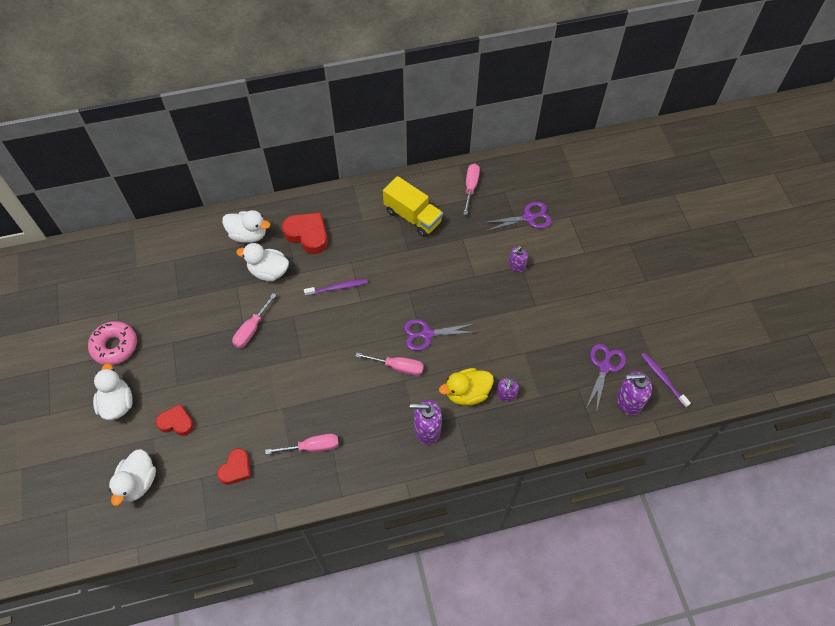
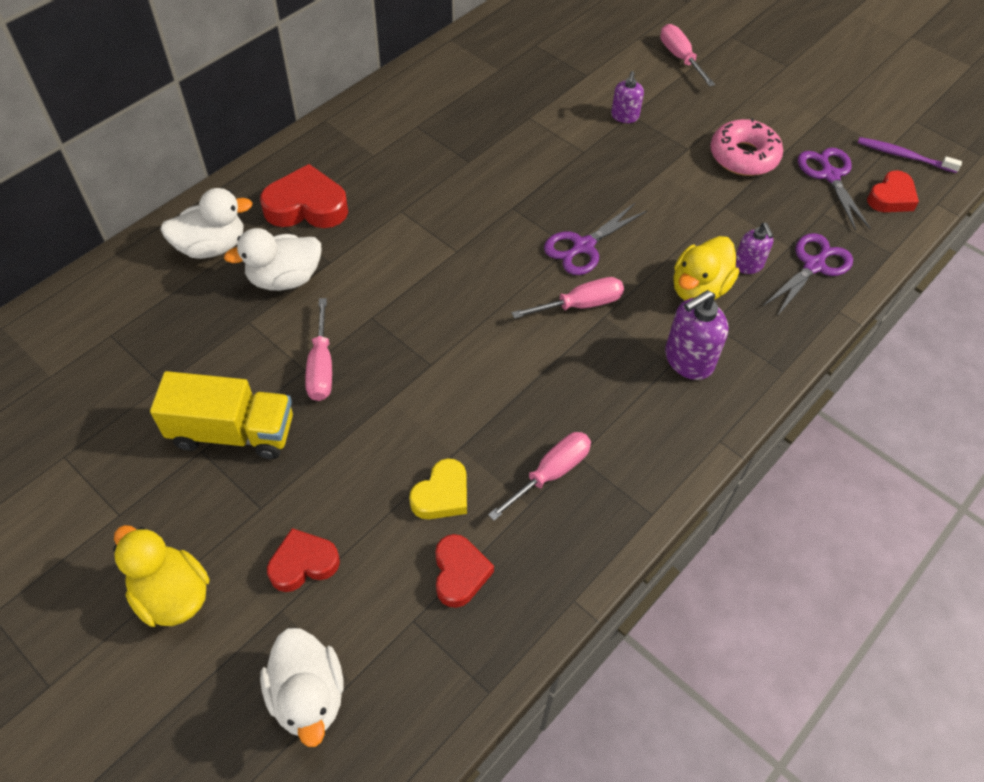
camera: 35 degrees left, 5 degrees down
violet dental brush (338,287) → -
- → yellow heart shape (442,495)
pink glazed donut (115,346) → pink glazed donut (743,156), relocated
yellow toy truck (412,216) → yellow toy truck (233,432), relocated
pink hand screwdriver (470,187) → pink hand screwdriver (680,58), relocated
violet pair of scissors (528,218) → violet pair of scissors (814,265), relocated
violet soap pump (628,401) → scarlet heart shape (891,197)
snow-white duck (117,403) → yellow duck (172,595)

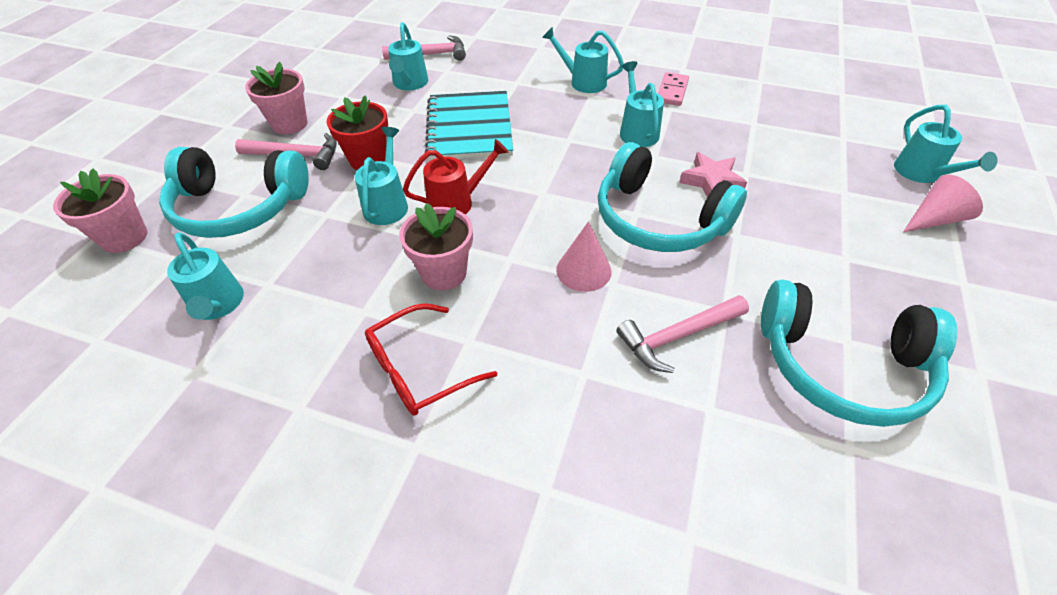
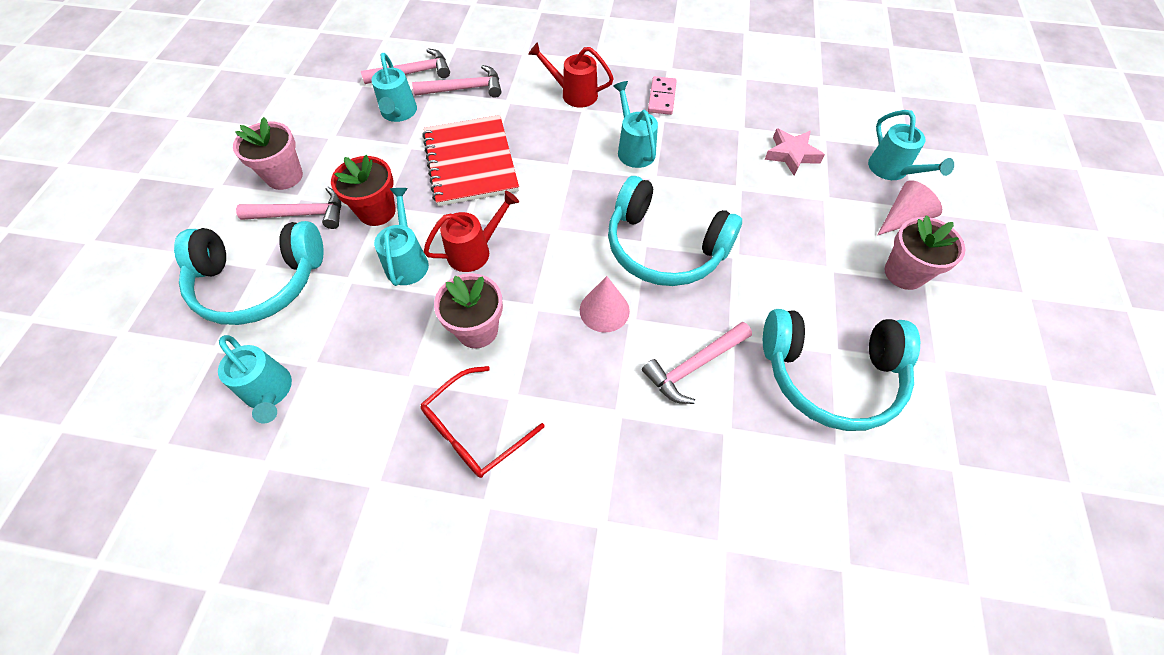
camera: 10 degrees left, 10 degrees up
- → pink carpenter's hammer (464,89)
pink potted plant (124,237) → pink potted plant (904,273), relocated
pink five-pointed star (711,181) → pink five-pointed star (791,155), relocated
teal notebook (469,128) → scarlet notebook (470,162)
teal watering can (583,82) → scarlet watering can (573,94)

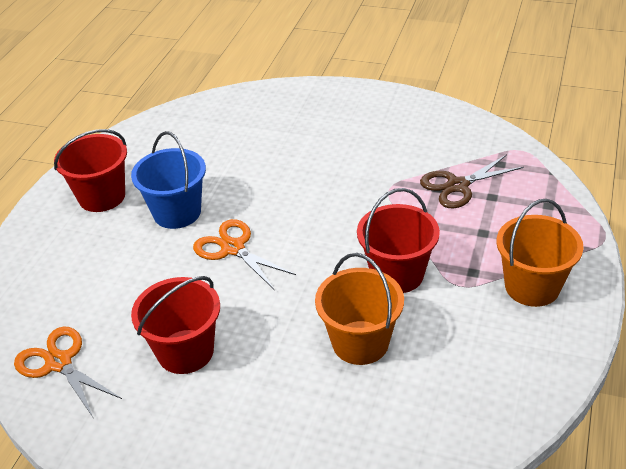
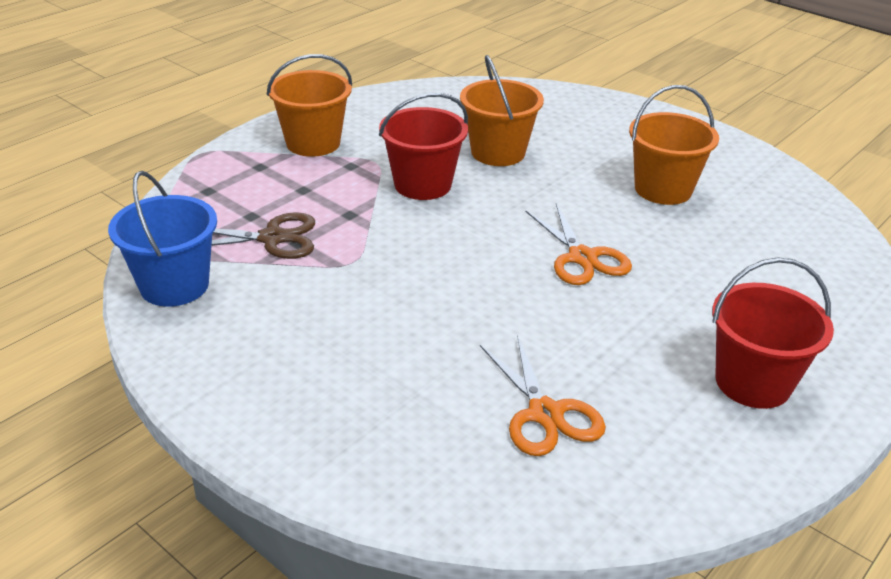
camera: 160 degrees left, 5 degrees down
orange pair of scissors (59,363) → orange pair of scissors (545,414), relocated
royal blue pail (177,212) → royal blue pail (174,285), relocated
scarlet pail (185,351) → orange pail (663,189)

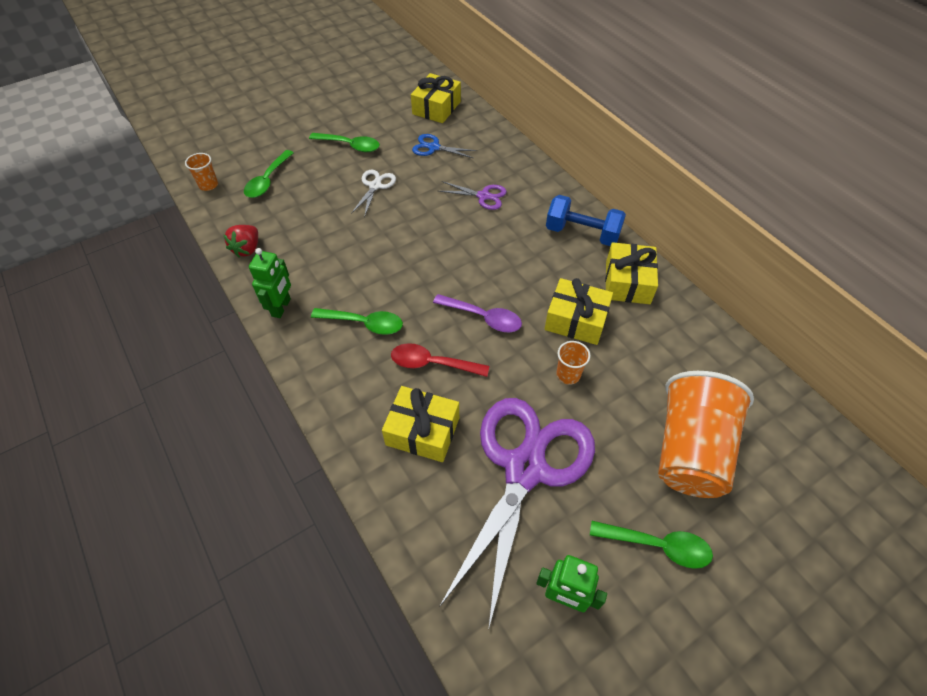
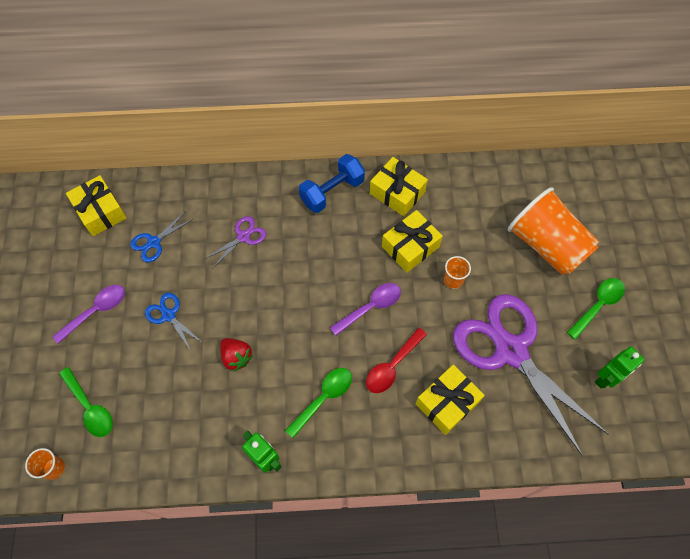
camera: 60 degrees left, 10 degrees up
scarlet berry (247,249) → scarlet berry (236,357), relocated
green tablespoon (350,146) → violet tablespoon (96,311)
snow-white pair of scissors (375,186) → royal blue pair of scissors (168,315)

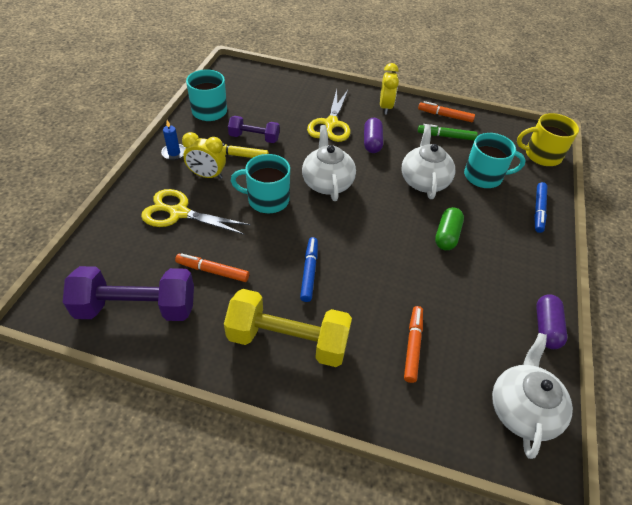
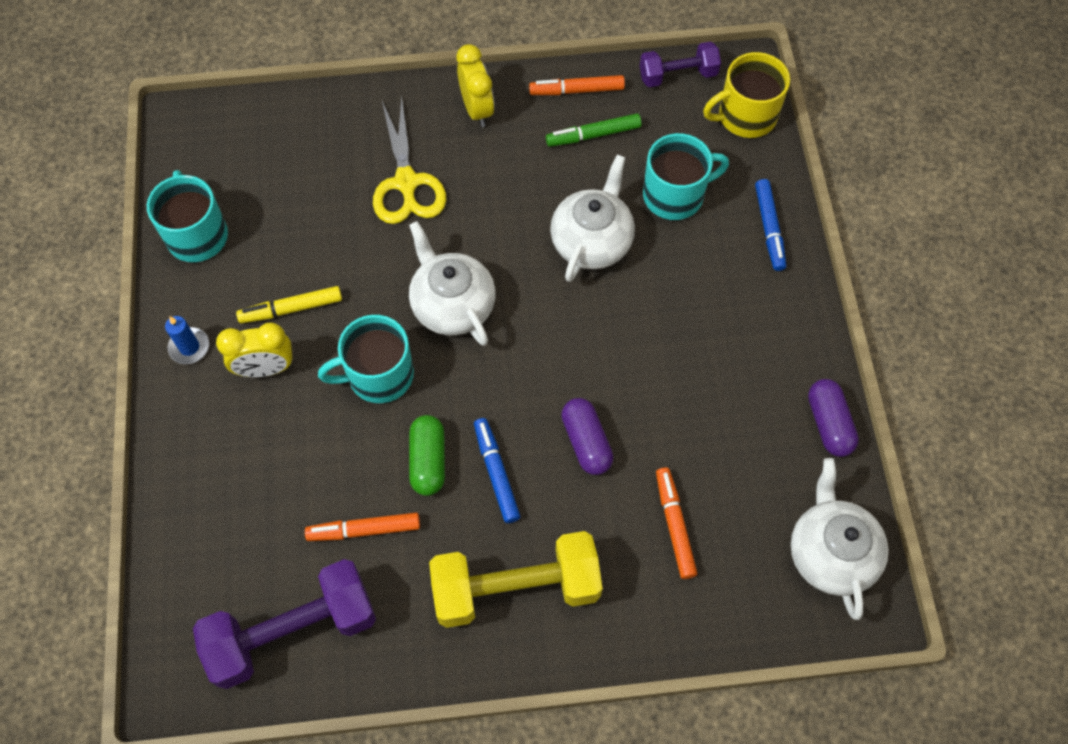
camera: 20 degrees left, 15 degrees up
yellow pair of scissors (179,213) → -
violet dumbbell (254,138) → violet dumbbell (678,75), relocated
violet pill shape (372,142) → violet pill shape (586,442), relocated
green pill shape (447,235) → green pill shape (428,461), relocated
snow-white tea pot (424,181) → snow-white tea pot (592,241), 45 degrees clockwise

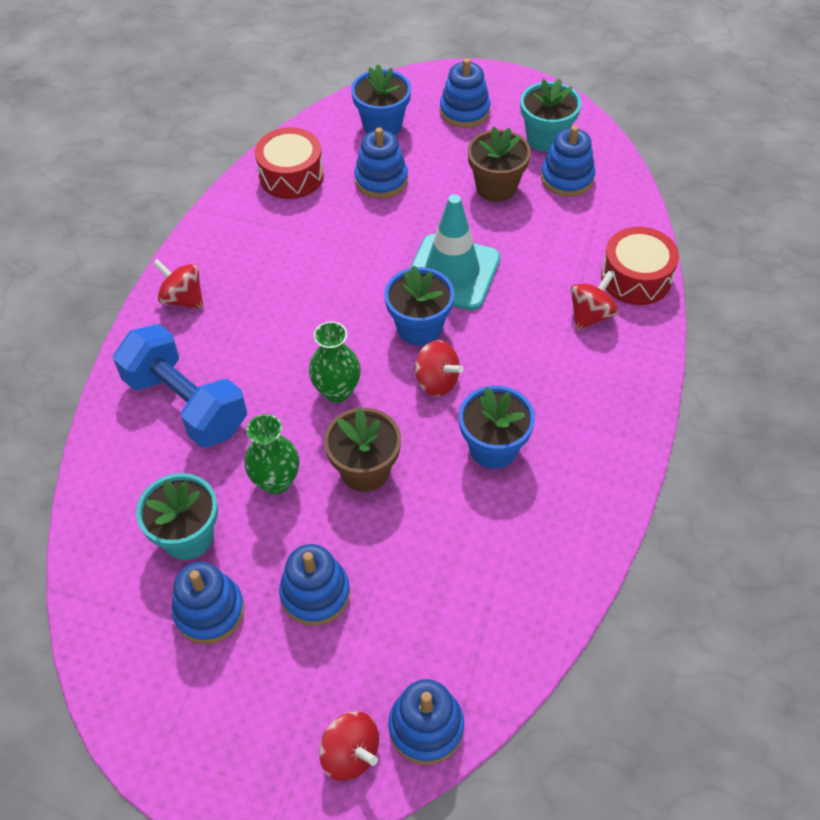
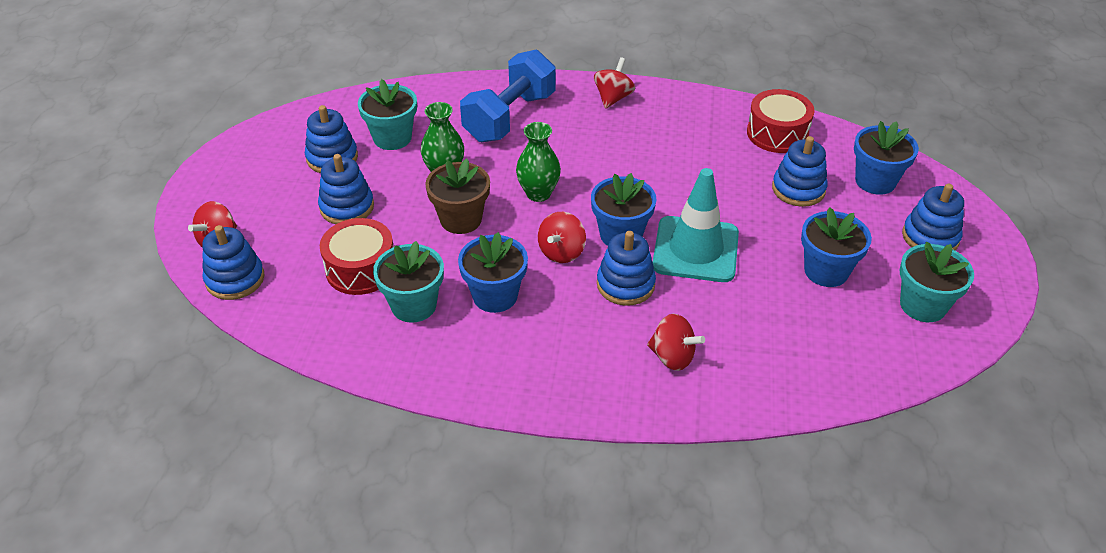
camera: 80 degrees right, 10 degrees down
- → teal potted plant (413,305)
royal blue stacking toy (567,178) → royal blue stacking toy (625,284), relocated
scarlet snare drum (636,278) → scarlet snare drum (361,269), relocated
brown potted plant (496,187) → royal blue potted plant (826,271)

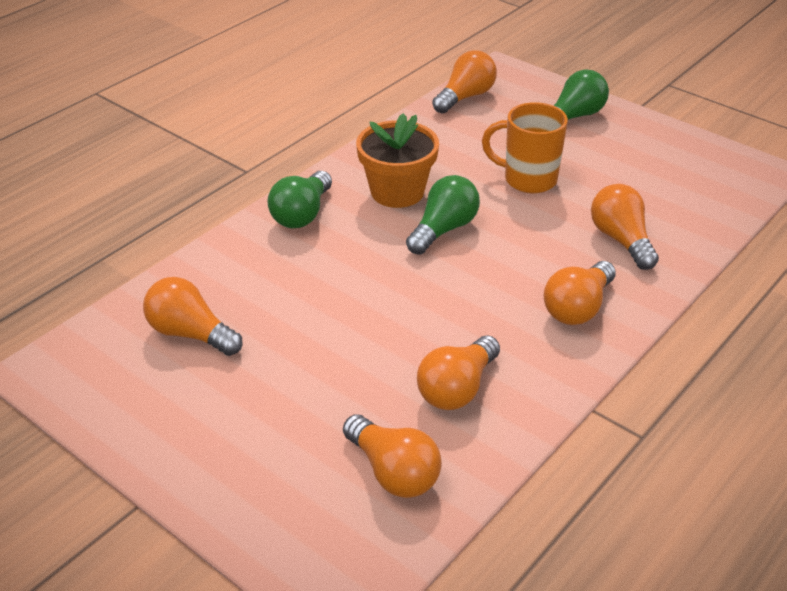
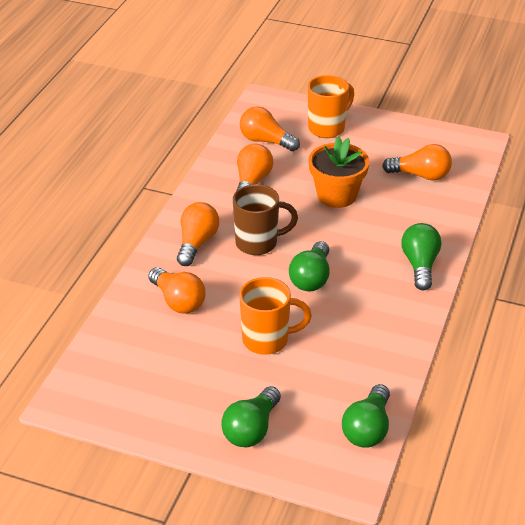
camera: 160 degrees right, 0 degrees up
- → brown coffee mug (258,243)
- → orange coffee mug (327,128)
orange potted plant (397,192) → orange potted plant (336,195), relocated
orange light bulb (465,97) → green light bulb (367,429)

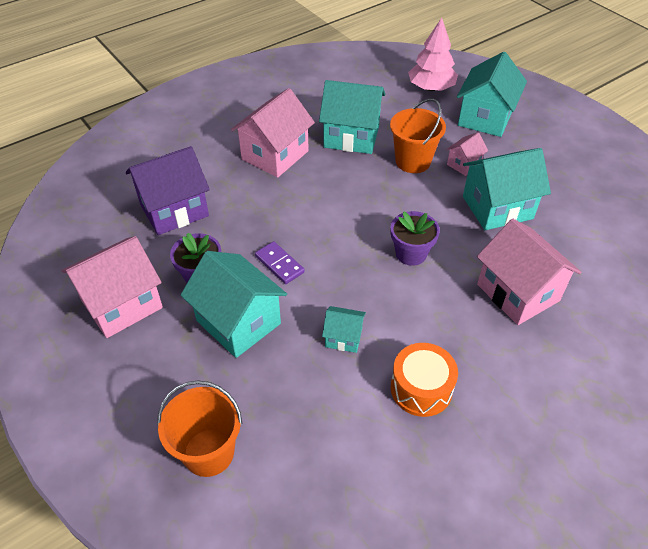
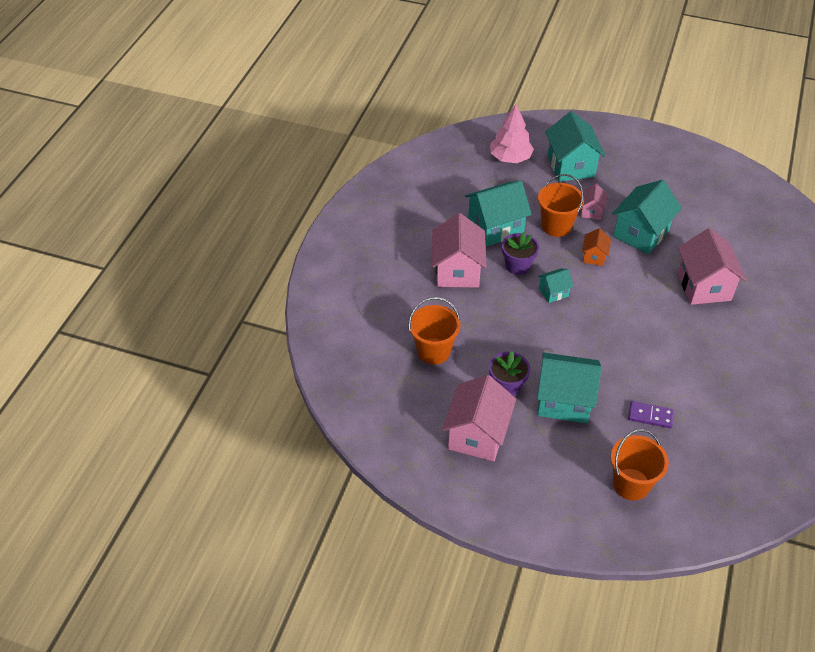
camera: 35 degrees left, 0 degrees up
orange snare drum (421,388) → -
- → orange house (594,256)
violet domino (279,264) → violet domino (650,416), relocated
teal house (343,337) → teal house (553,292), relocated
violet potted plant (411,253) → violet potted plant (517,265), relocated
violet house (174,210) → orange pail (433,351)
pink house (518,292) → pink house (704,286), 60 degrees clockwise

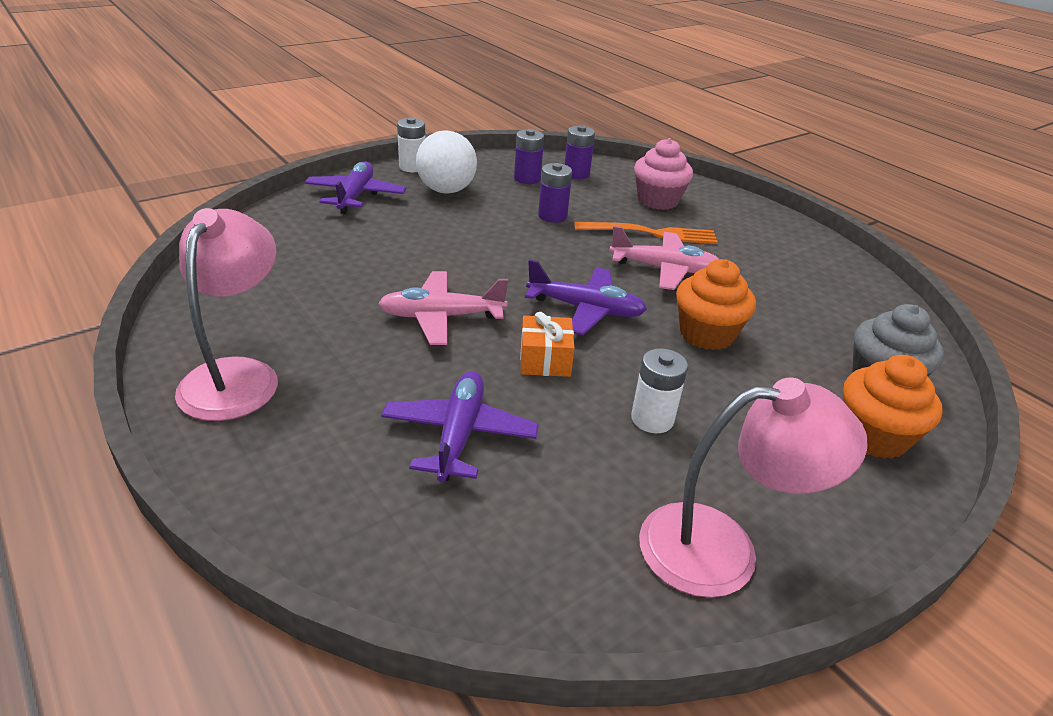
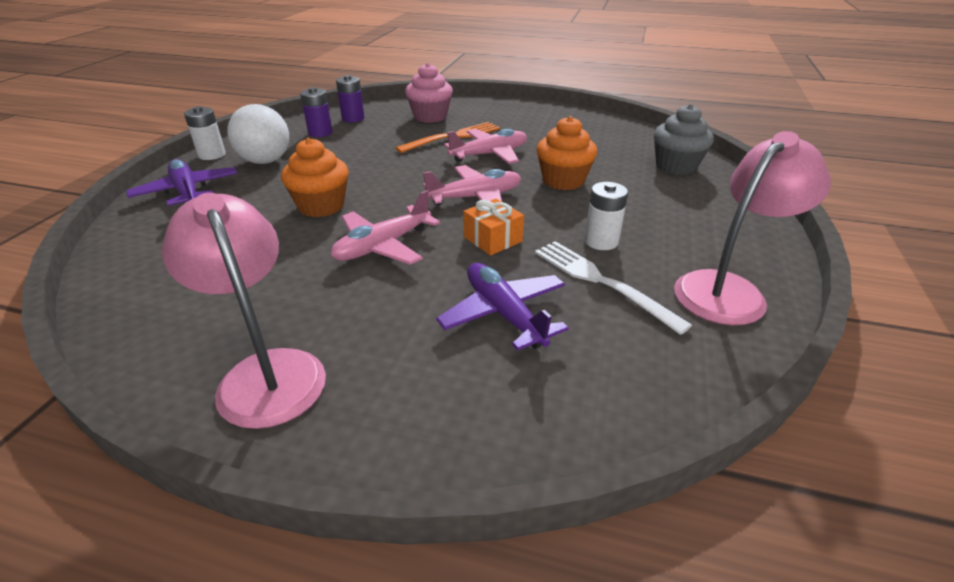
camera: 35 degrees left, 0 degrees up
violet AA battery (552,216) → -
- → snow-white fork (600,281)
orange muffin (873,436) → orange muffin (321,206), relocated
violet aeroplane (585,309) → pink aeroplane (475,197)

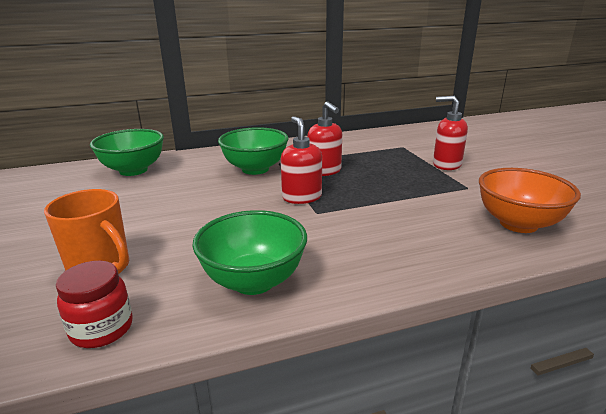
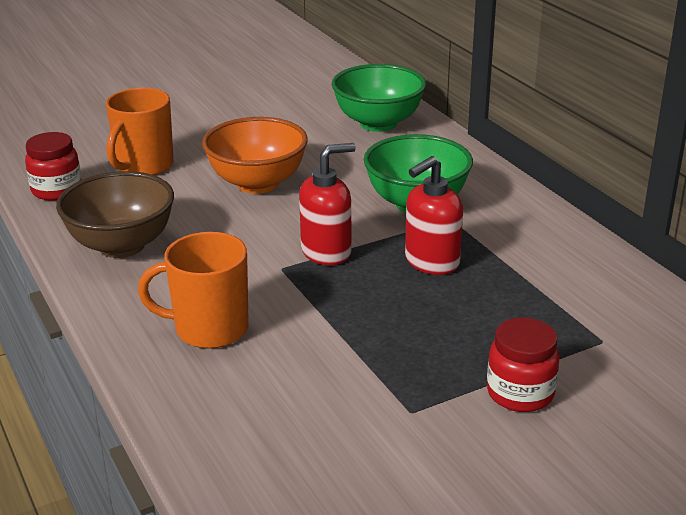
camera: 80 degrees right, 5 degrees up
- → orange coffee mug (209,329)
orange serving bowl (518,224) → orange serving bowl (257,183), relocated
scarlet soap pump (446,165) → scarlet jam jar (520,393)
green serving bowl (253,281) → brown serving bowl (122,246)

